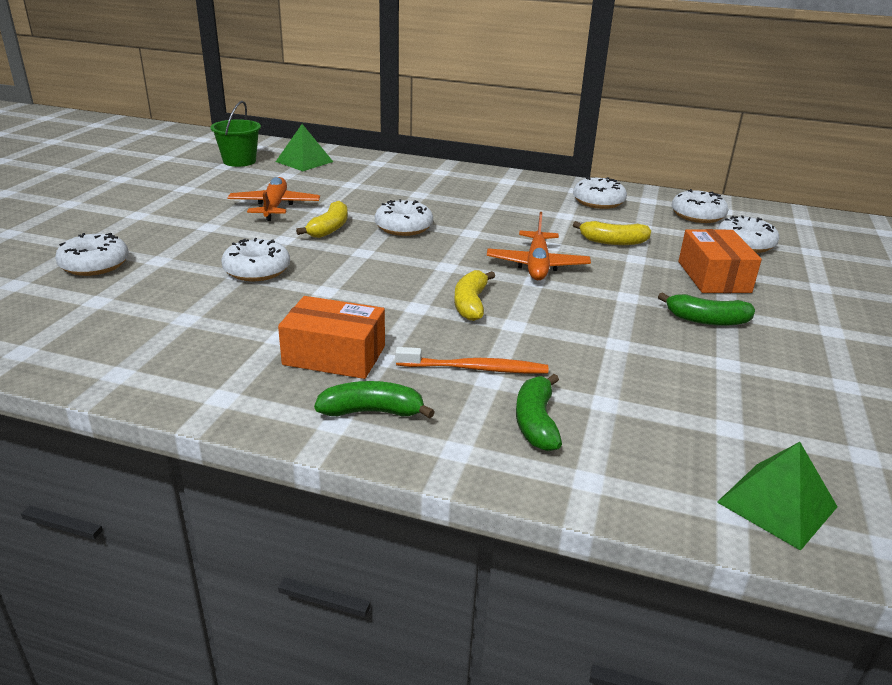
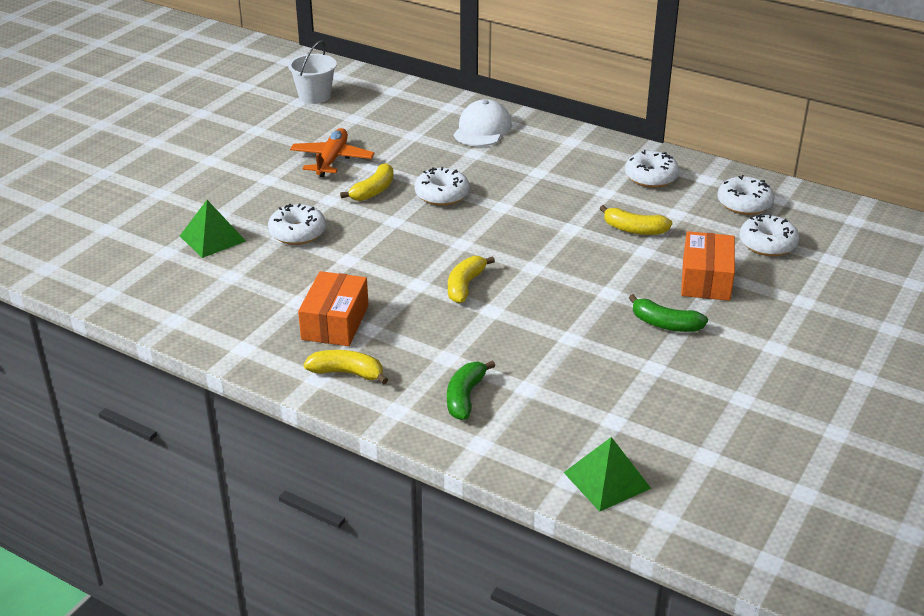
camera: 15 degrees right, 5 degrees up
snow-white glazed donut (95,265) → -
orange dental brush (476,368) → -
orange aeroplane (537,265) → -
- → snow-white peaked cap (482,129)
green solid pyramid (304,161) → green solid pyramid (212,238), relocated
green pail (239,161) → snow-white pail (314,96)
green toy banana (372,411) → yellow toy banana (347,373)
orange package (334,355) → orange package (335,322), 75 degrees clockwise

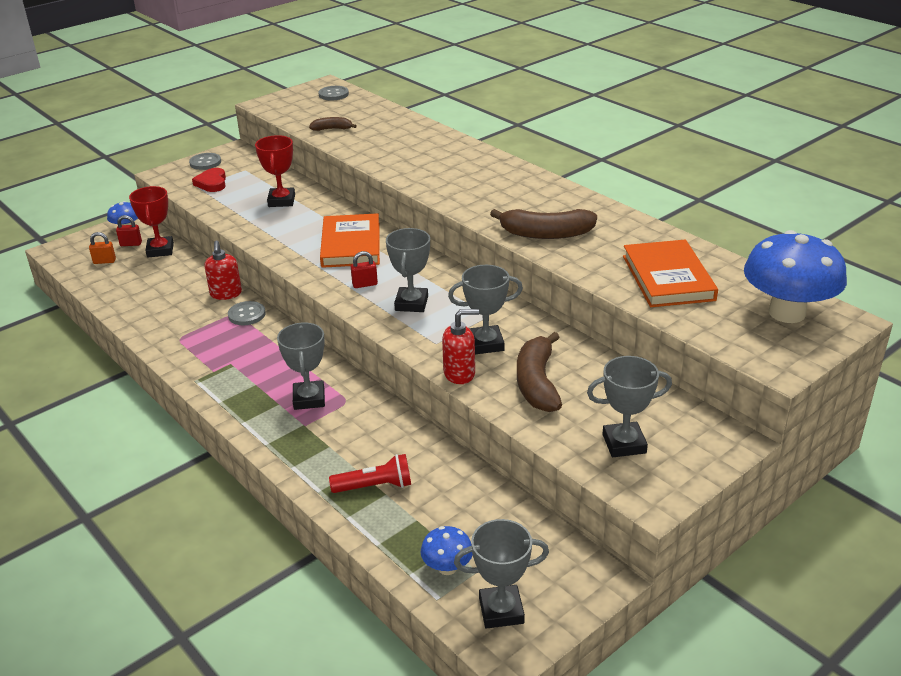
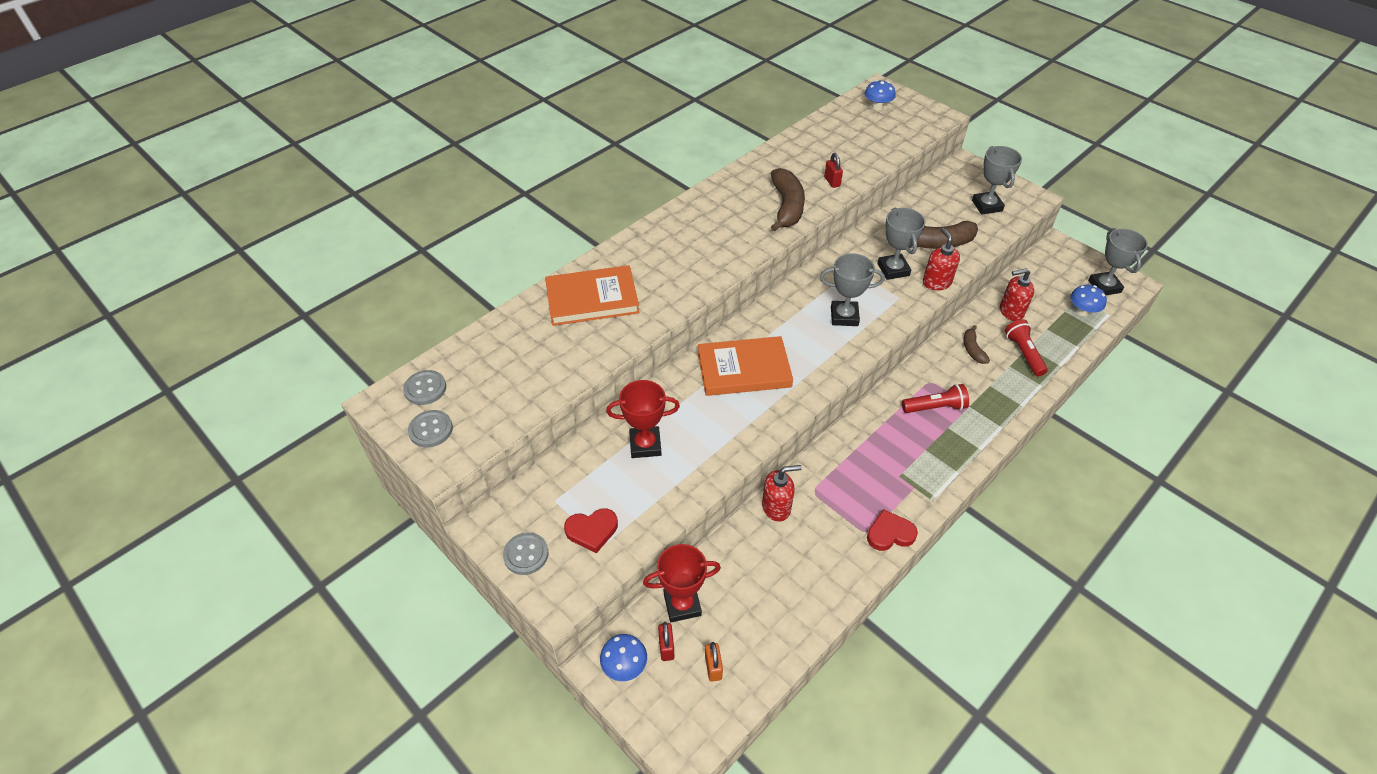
camera: 95 degrees left, 15 degrees up
- → scarlet heart shape (890,533)
- → scarlet soap pump (1011,311)
ash-grey shirt button (247,315) → ash-grey shirt button (431,430), relocated
brown toy banana (332,129) → brown toy banana (972,349), relocated
scarlet lock (365,284) → scarlet lock (832,181), relocated
orange book (668,278) → orange book (592,299), relocated
ash-grey award cup (309,399) → scarlet torch (935,407)
royal blue fungus (787,313) → royal blue fungus (877,107), x0.48

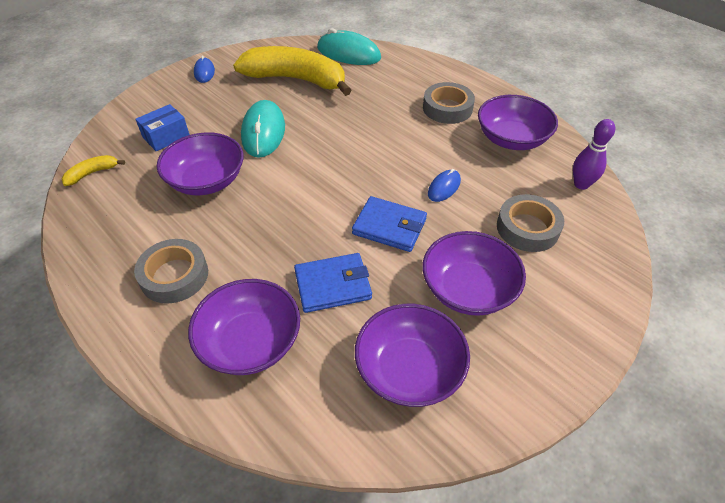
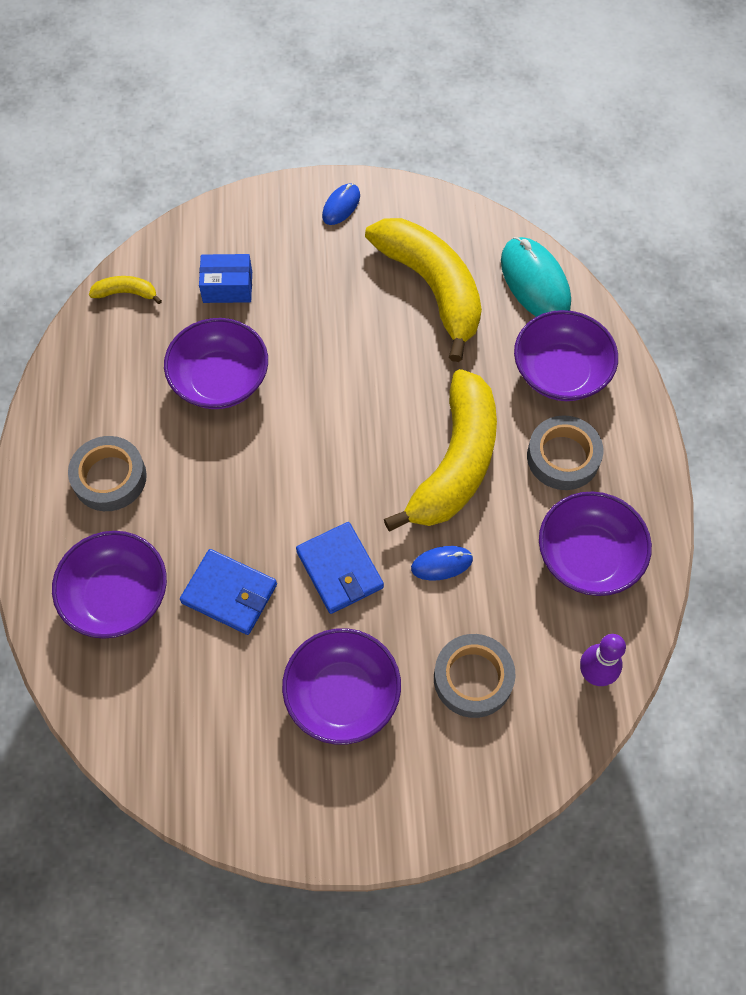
camera: 40 degrees right, 15 degrees up
teal computer mouse (263,132) → -
- → yellow toy banana (456,463)
violet serving bowl (409,369) → violet serving bowl (560,372), relocated

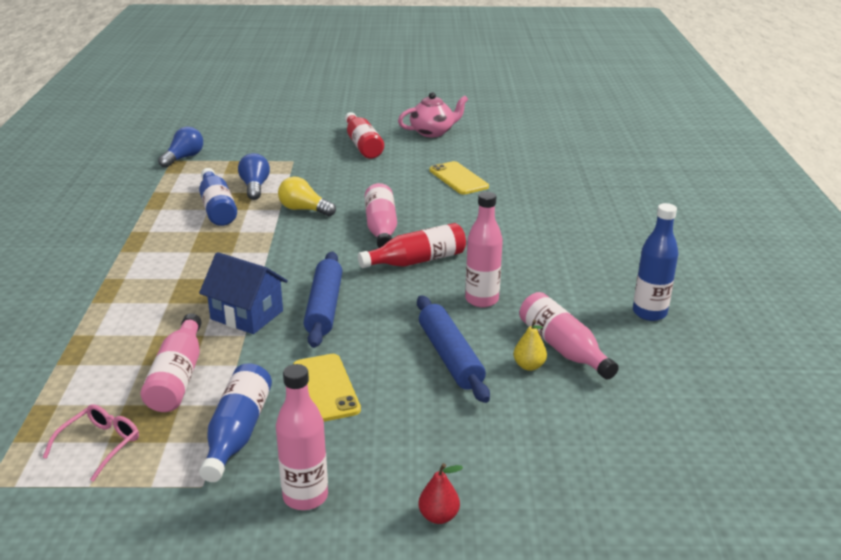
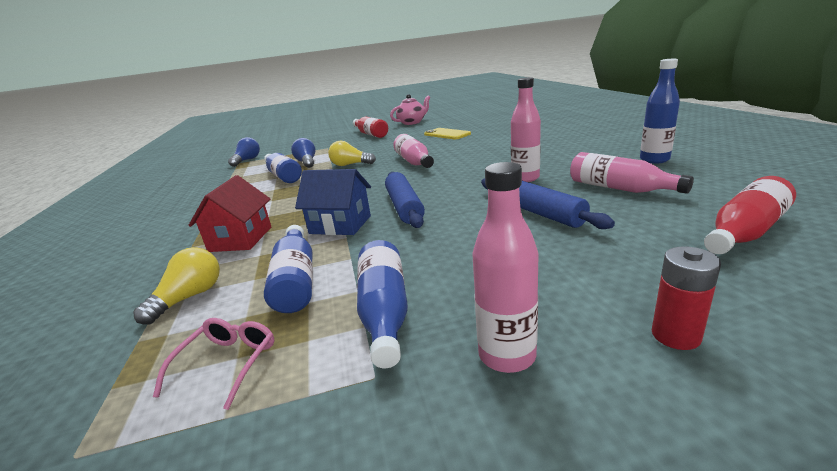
camera: 10 degrees left, 5 degrees down
yellow phone (325,388) → -
yellow toy pear (529,366) → -
- → yellow light bulb (189,297)
- → scarlet house (241,239)
scarlet flask (417,261) → scarlet flask (744,232), relocated
scarlet toy pear (438,516) → scarlet AA battery (675,335)
pink flask (178,377) → royal blue flask (296,280)

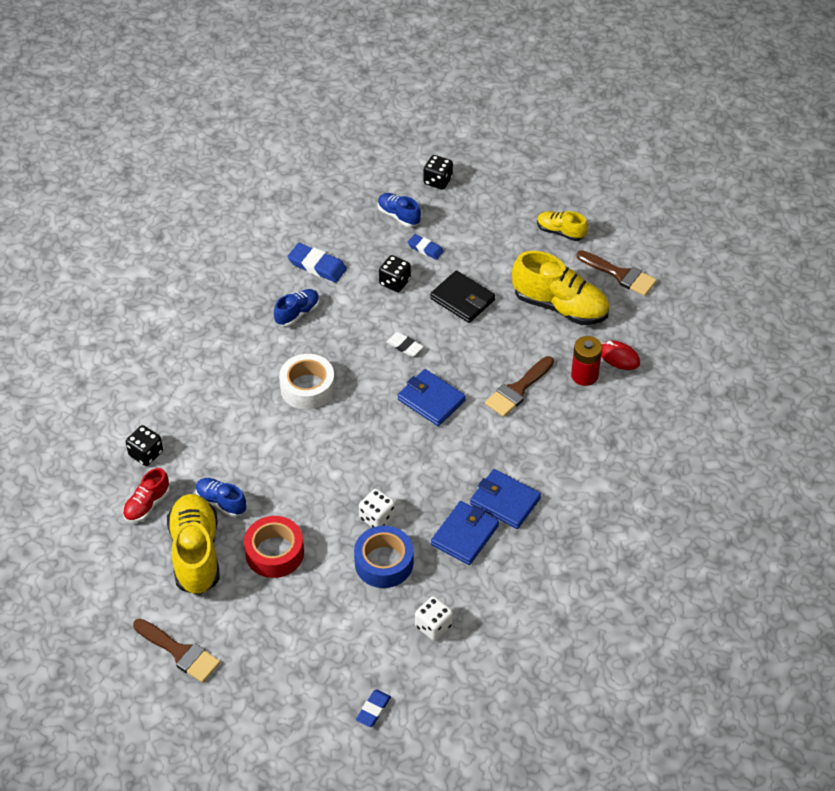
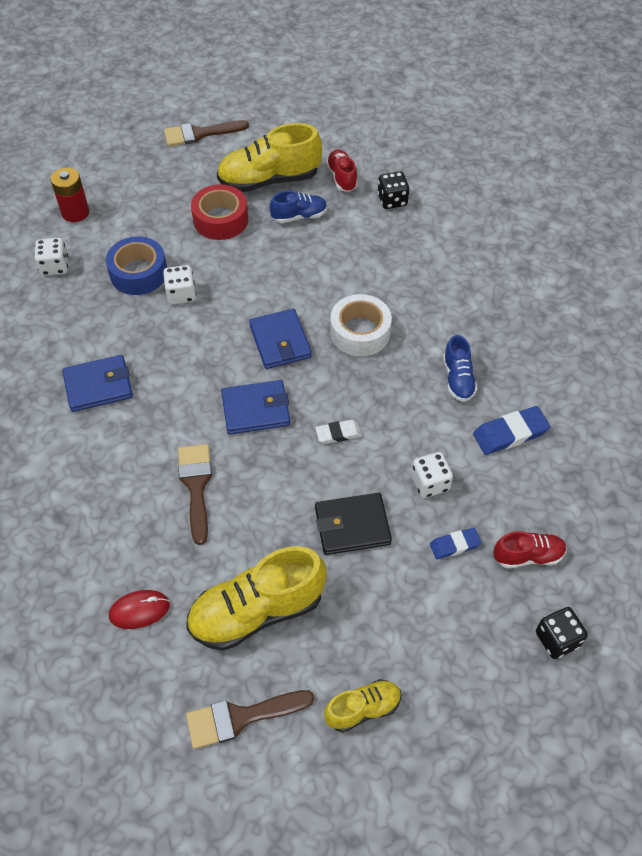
camera: 130 degrees right, 5 degrees up
royal blue gum eraser (373,710) → -
royal blue billfold (465,535) → royal blue billfold (280,341), relocated
scarlet AA battery (584,375) → scarlet AA battery (75,212), relocated
royal blue shoe (398,215) → scarlet shoe (528,556)
ebony die (394,282) → snow-white die (430,483)
yellow shoe (196,553) → yellow shoe (269,180), 135 degrees clockwise

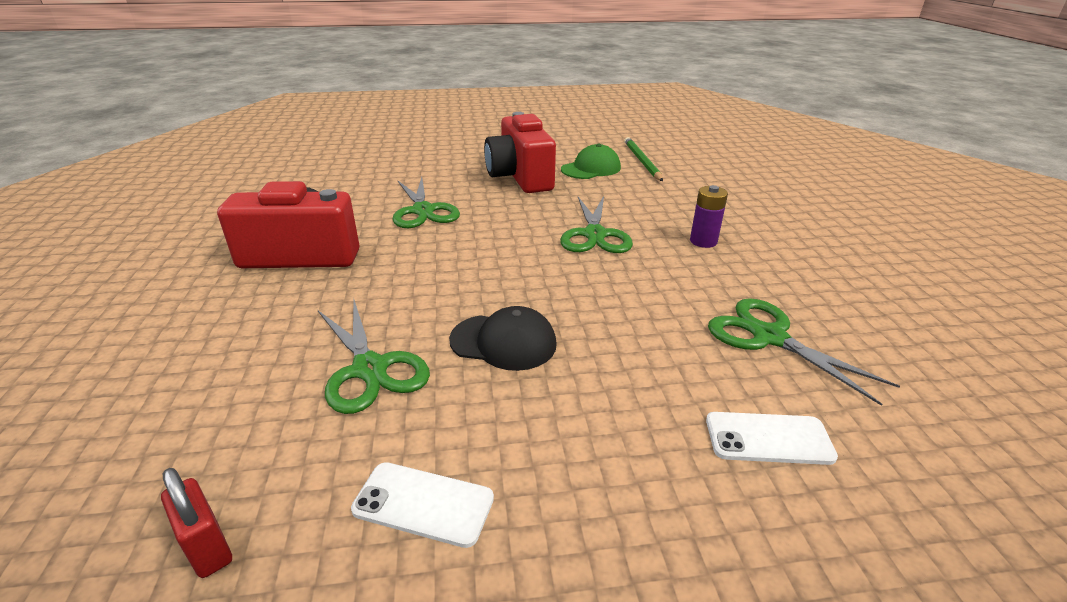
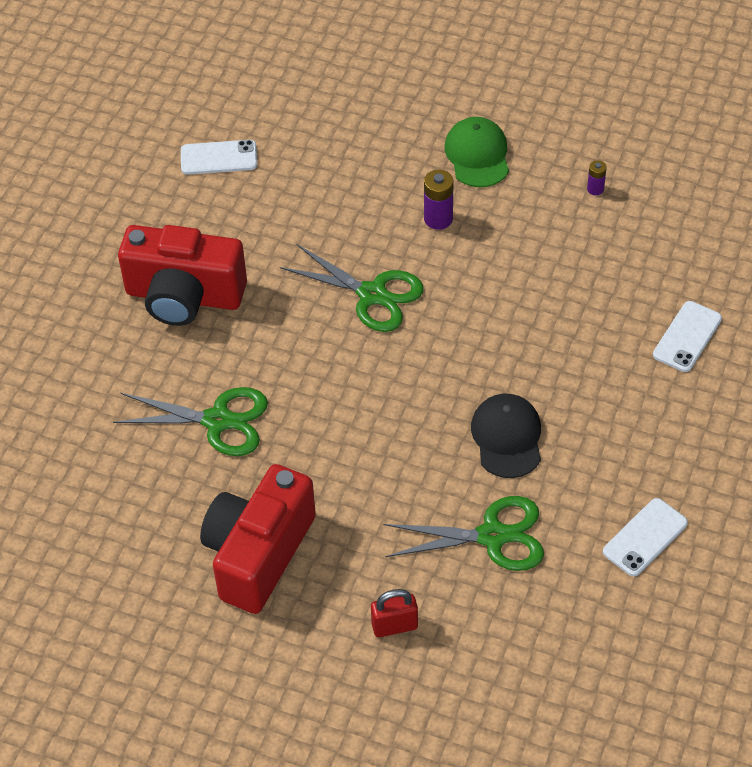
camera: 60 degrees left, 20 degrees up
green pair of scissors (769,337) → -
- → violet AA battery (595,189)
scarlet lock (208,547) → scarlet lock (394,626), relocated
green peaked cap (591,168) → green peaked cap (477,155), relocated
green wooden pencil (642,161) → snow-white phone (219,158)
ebony peaked cap (503,342) → ebony peaked cap (507,437), 45 degrees counterclockwise

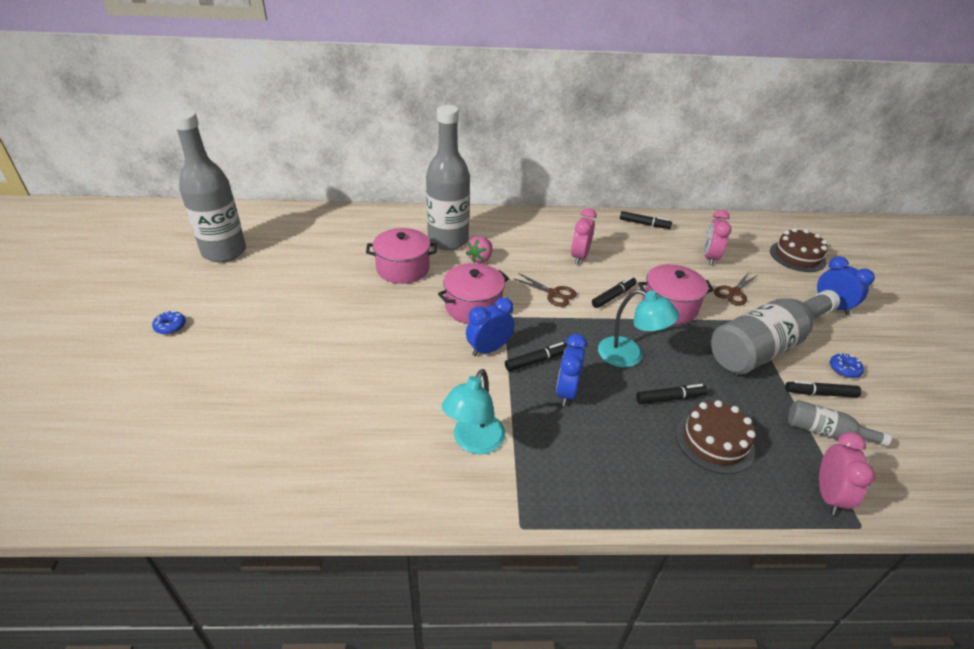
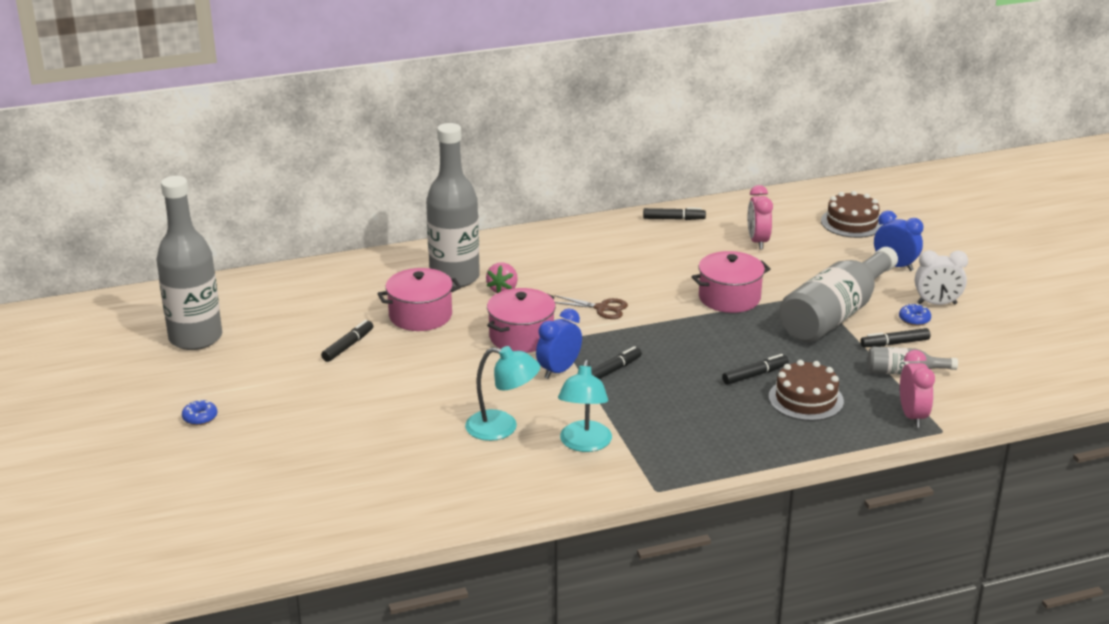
camera: 15 degrees left, 10 degrees down
royal blue bedside clock (566,392) → -
pink bedside clock (579,257) → -
brown pair of scissors (734,292) → -
- → snow-white bedside clock (937,304)
ebony marker (613,296) → ebony marker (348,346), relocated
teal lamp (629,356) → teal lamp (502,428), relocated

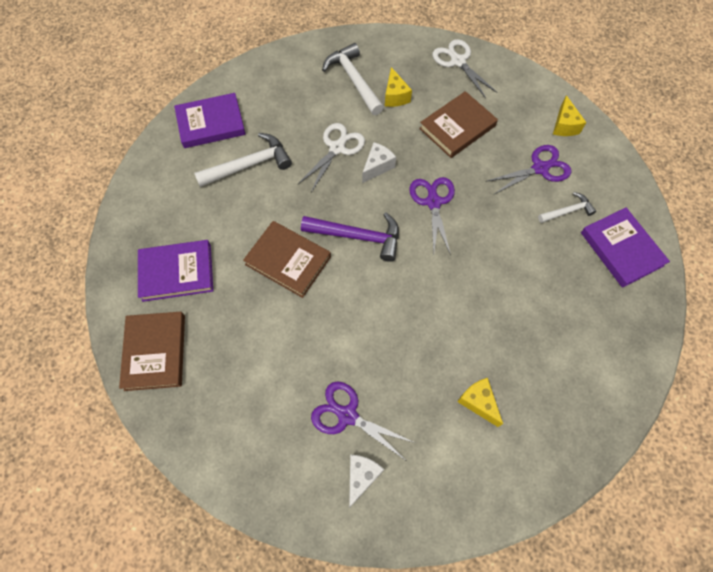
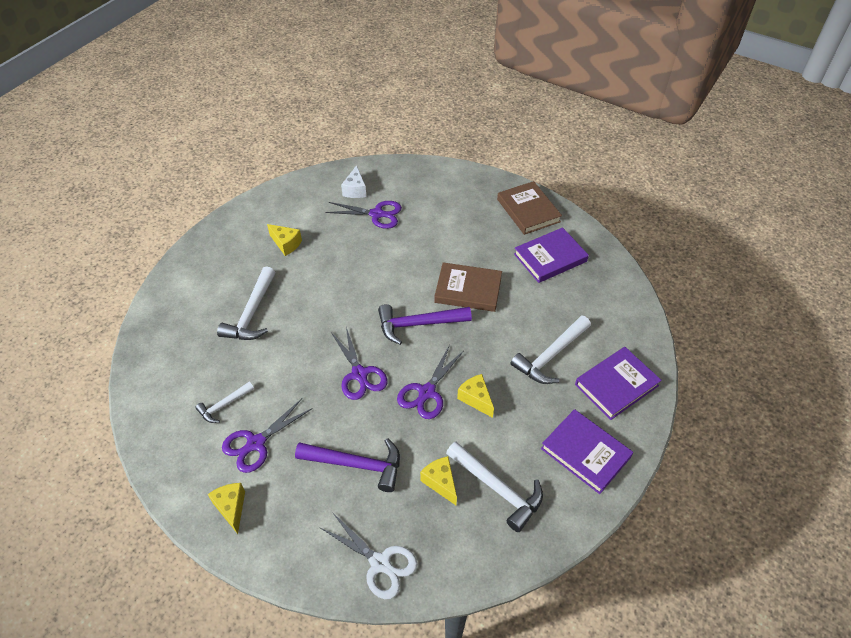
camera: 160 degrees right, 15 degrees down
- → snow-white carpenter's hammer (252,313)
violet book (621,249) → violet book (585,453), relocated
snow-white pair of scissors (337,148) → yellow cheese (476,399)
snow-white cheese (377,167) → violet pair of scissors (427,392)
brown book (457,127) → violet carpenter's hammer (356,464)

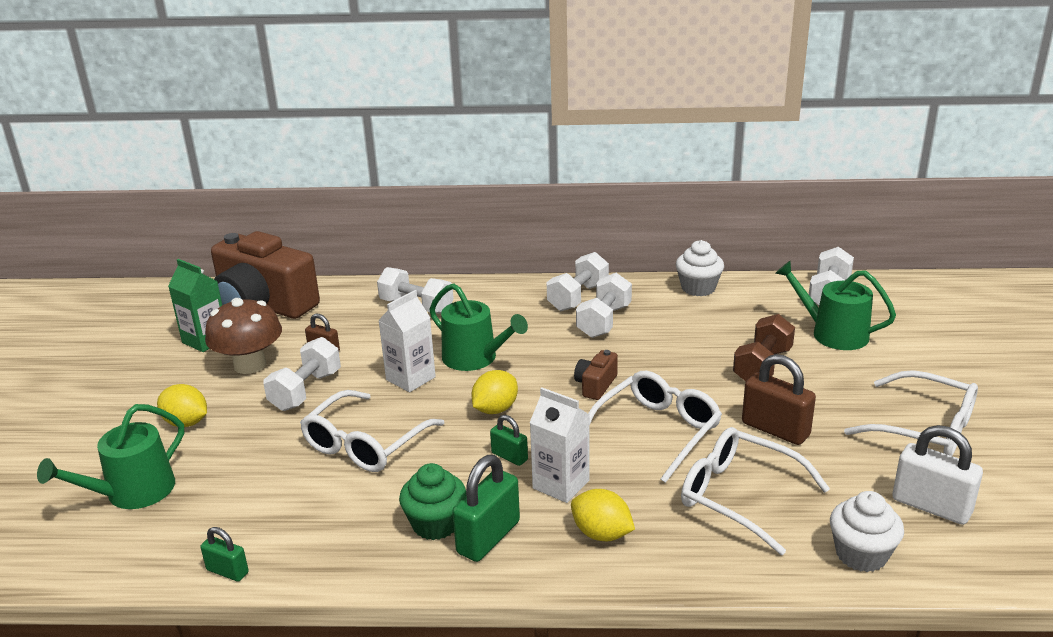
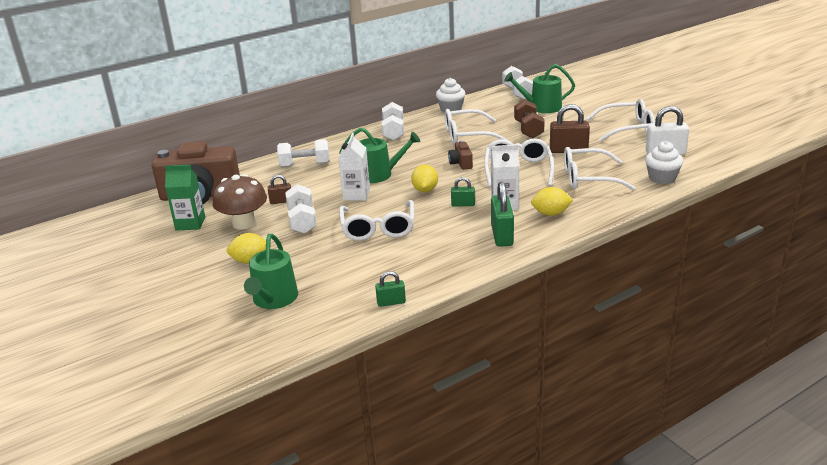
camera: 35 degrees left, 0 degrees up
green muffin (435,524) → -
snow-white dumbbell (604,321) → -
- → snow-white glasses (467,135)

